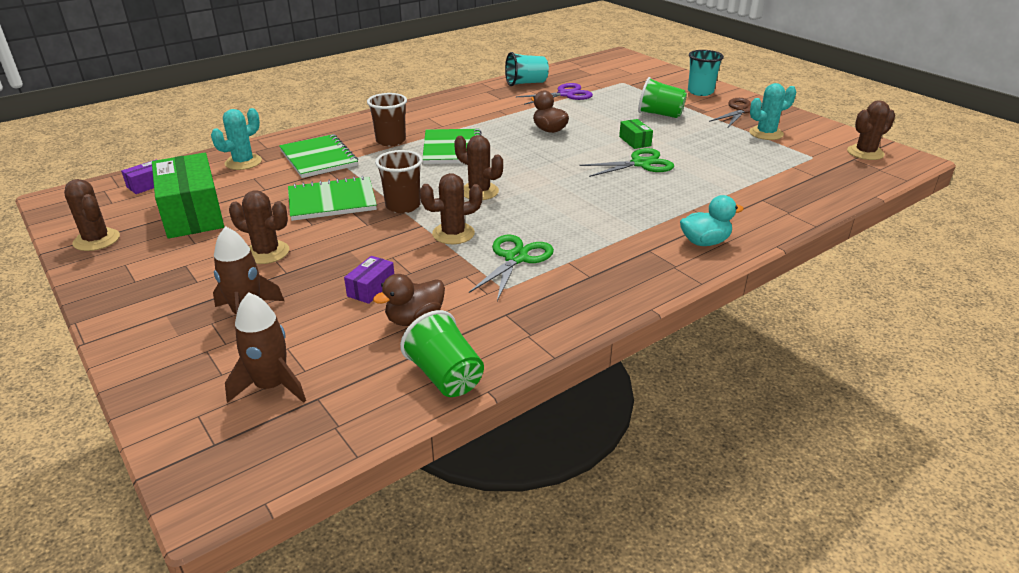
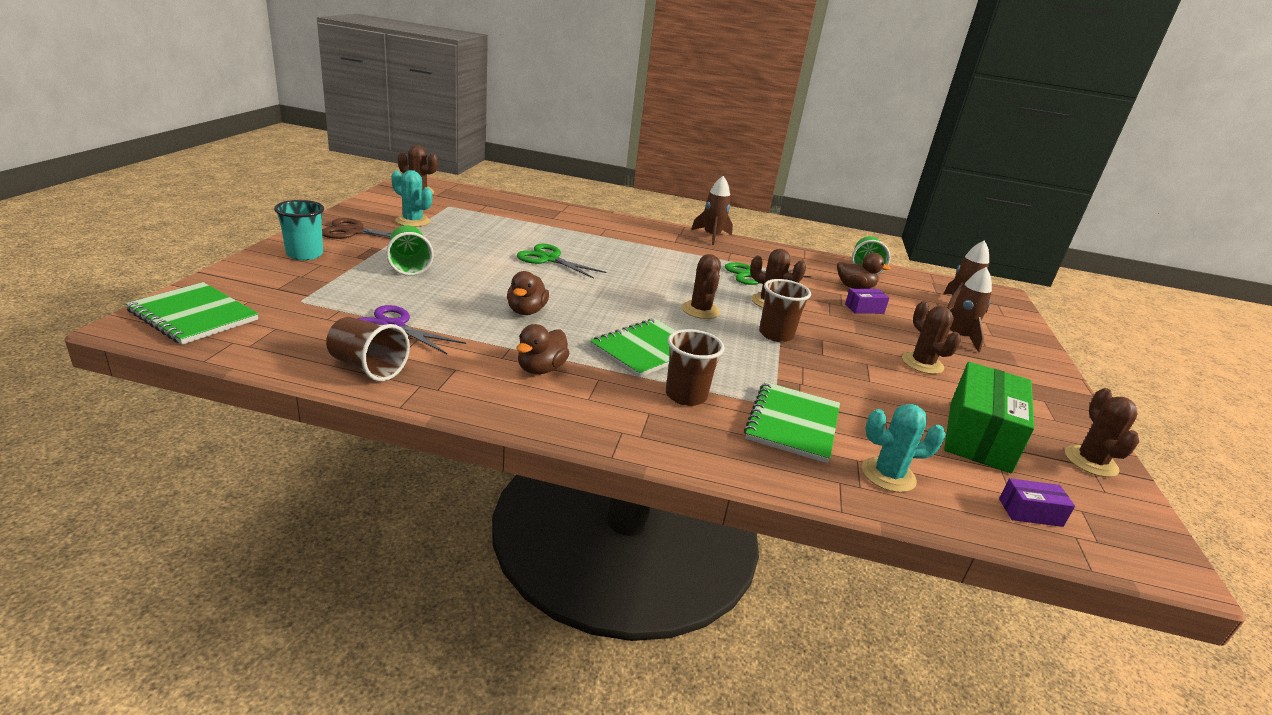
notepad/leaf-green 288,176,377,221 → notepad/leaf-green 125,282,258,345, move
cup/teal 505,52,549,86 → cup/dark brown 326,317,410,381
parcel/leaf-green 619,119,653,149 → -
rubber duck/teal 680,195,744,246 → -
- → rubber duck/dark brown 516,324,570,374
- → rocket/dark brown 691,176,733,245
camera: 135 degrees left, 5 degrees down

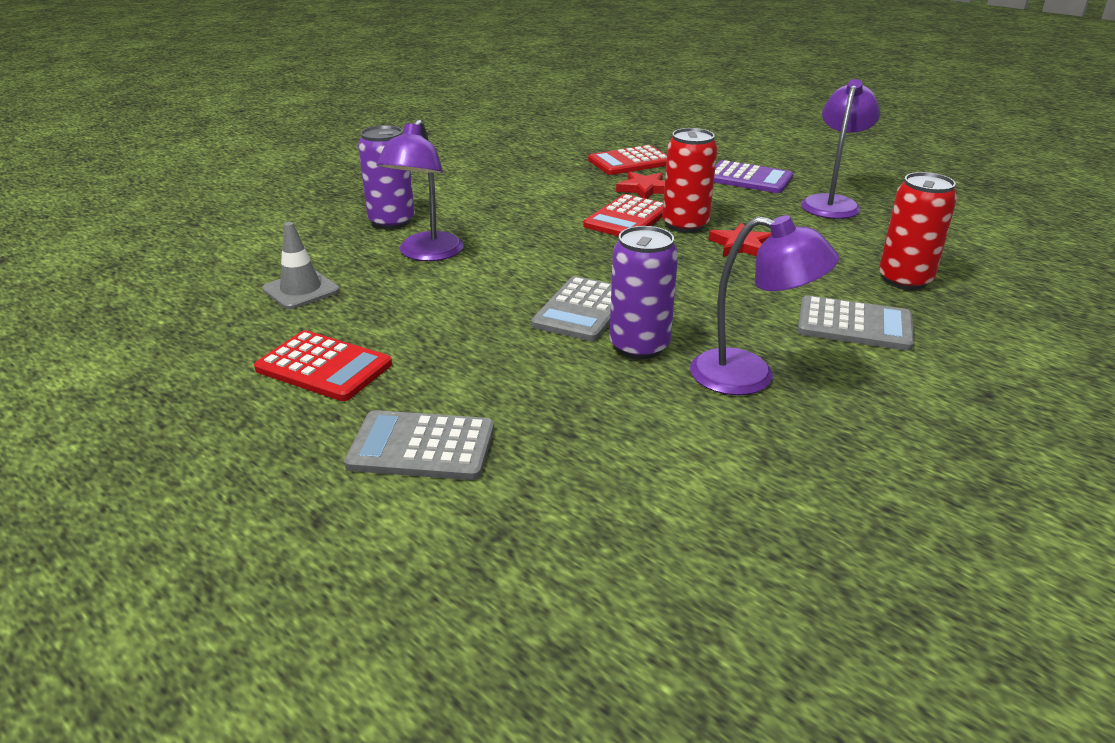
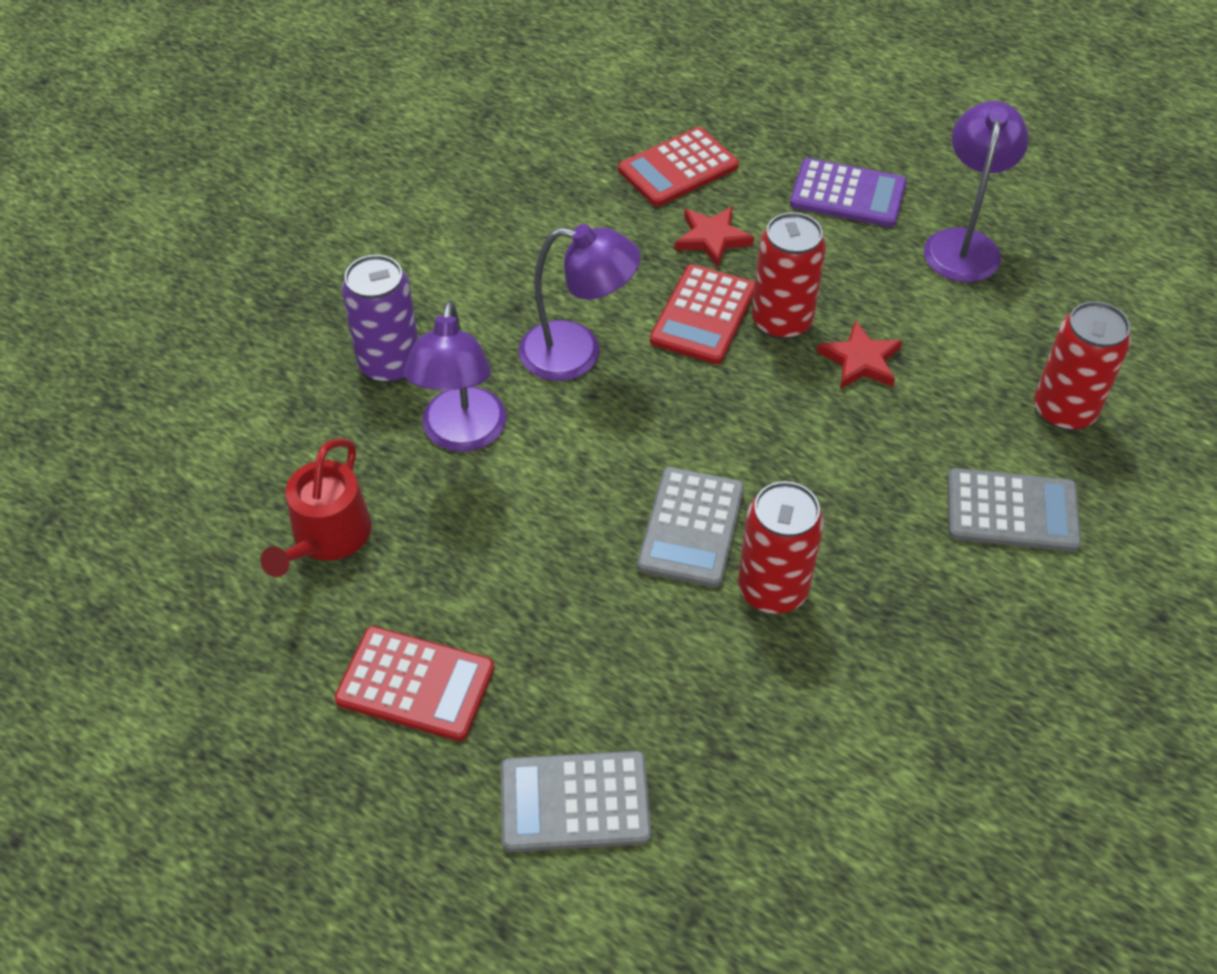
traffic cone/ash-grey 262,222,340,309 → watering can/red 260,438,372,577
soda can/purple 609,226,678,359 → soda can/red 738,481,824,614
reading lamp/purple 690,215,839,395 → reading lamp/purple 519,224,641,381, move
camera: 10 degrees left, 20 degrees up

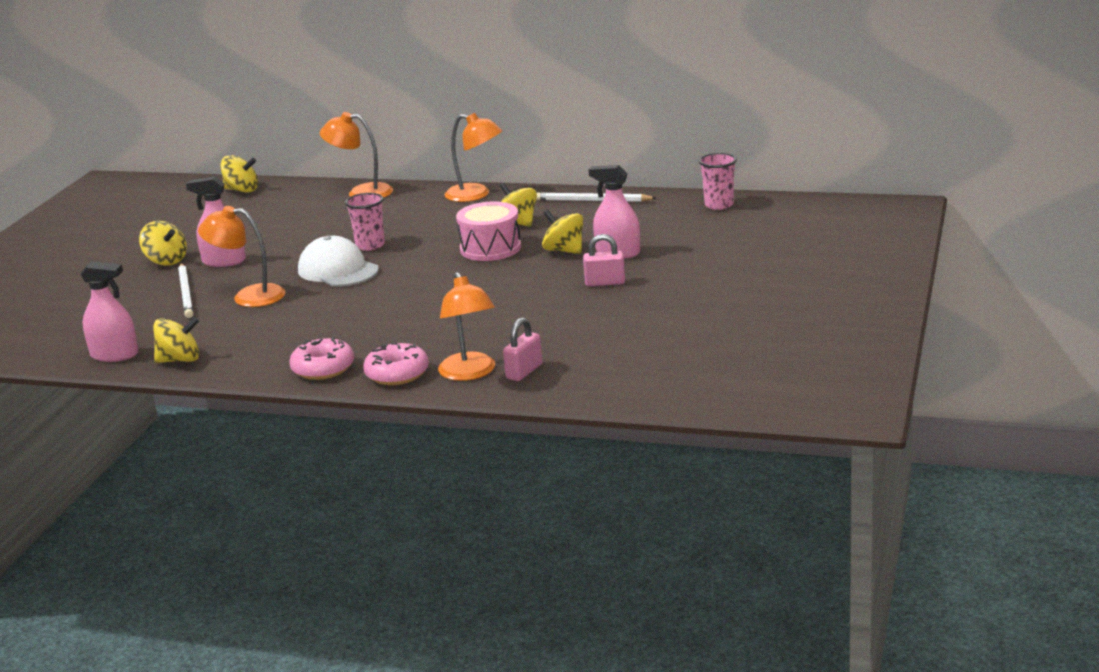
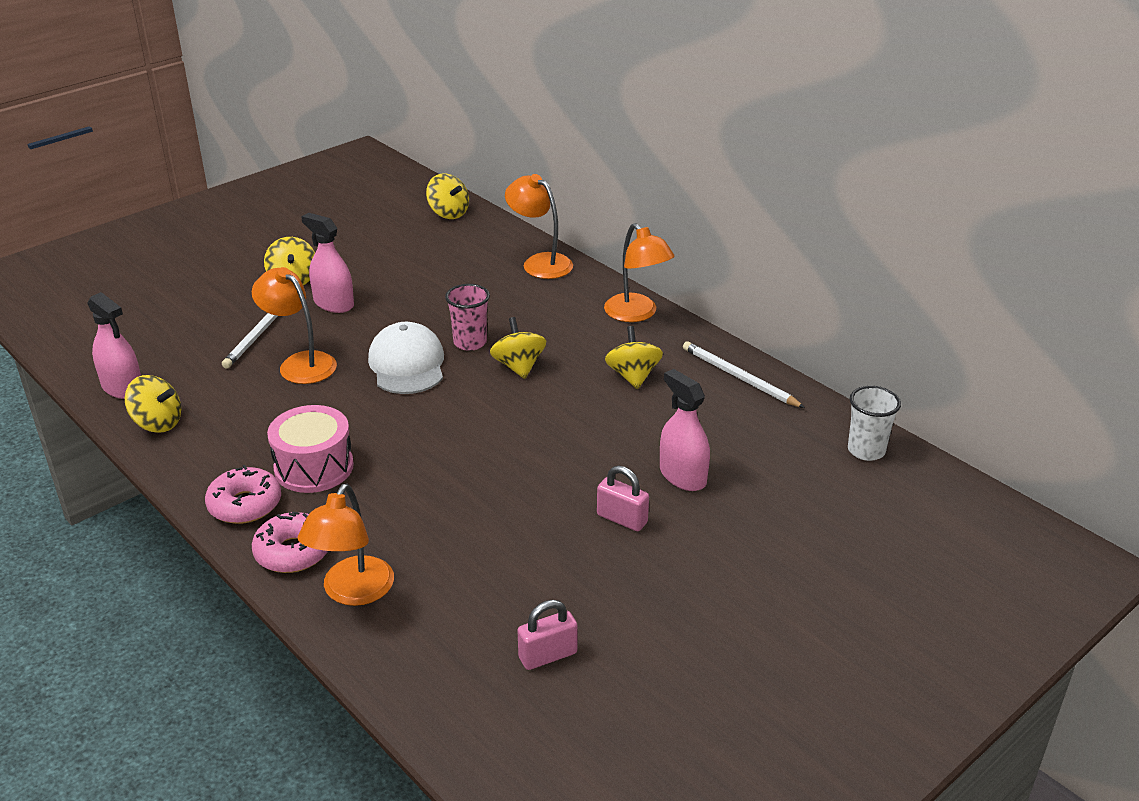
toy drum/rose-pink 456,202,521,261 → toy drum/rose-pink 267,405,354,493, move
padlock/rose-pink 503,318,542,381 → padlock/rose-pink 517,600,578,670, move
whirligig/yellow 542,210,583,254 → whirligig/yellow 490,317,546,379, move
cup/rose-pink 698,153,737,210 → cup/white 848,386,901,461
camera: 30 degrees right, 10 degrees up

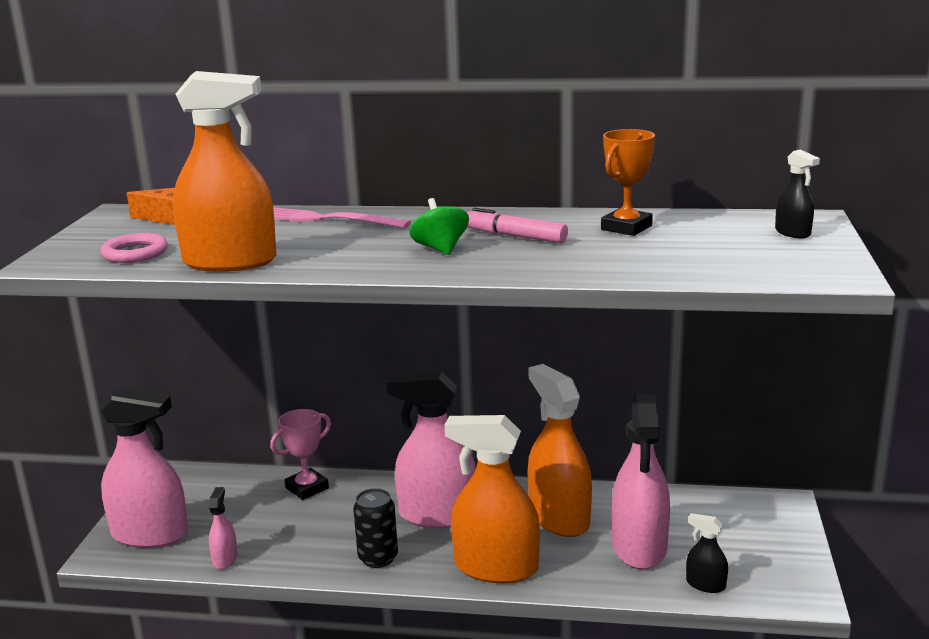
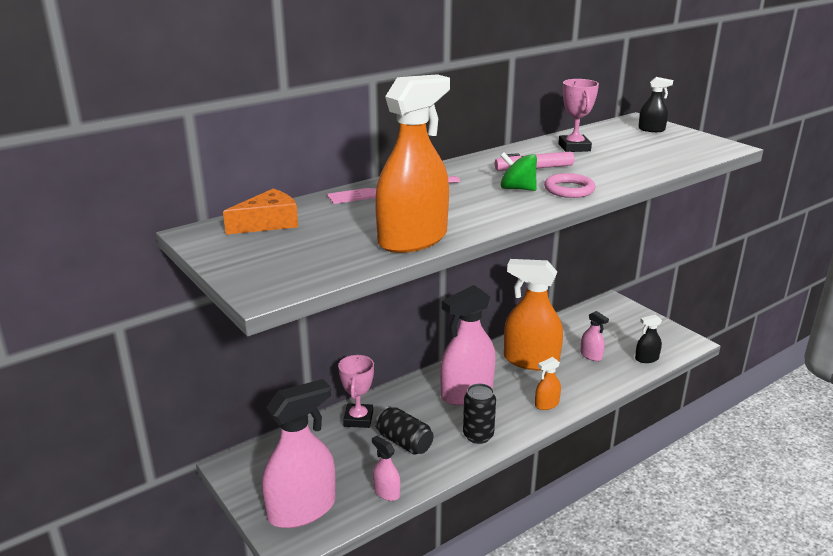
torus/rose-pink 100,233,168,263 → torus/rose-pink 544,173,595,198, move
spray cleaner/orange-coloured 445,415,540,583 → spray cleaner/orange-coloured 535,357,561,410, x0.45
prize cup/orange-coloured 601,129,655,236 → prize cup/rose-pink 558,79,599,152
spray cleaner/rose-pink 612,394,670,569 → spray cleaner/rose-pink 580,311,609,361, x0.45
- → soda can/ebony 375,406,434,454
camera: 45 degrees left, 5 degrees up

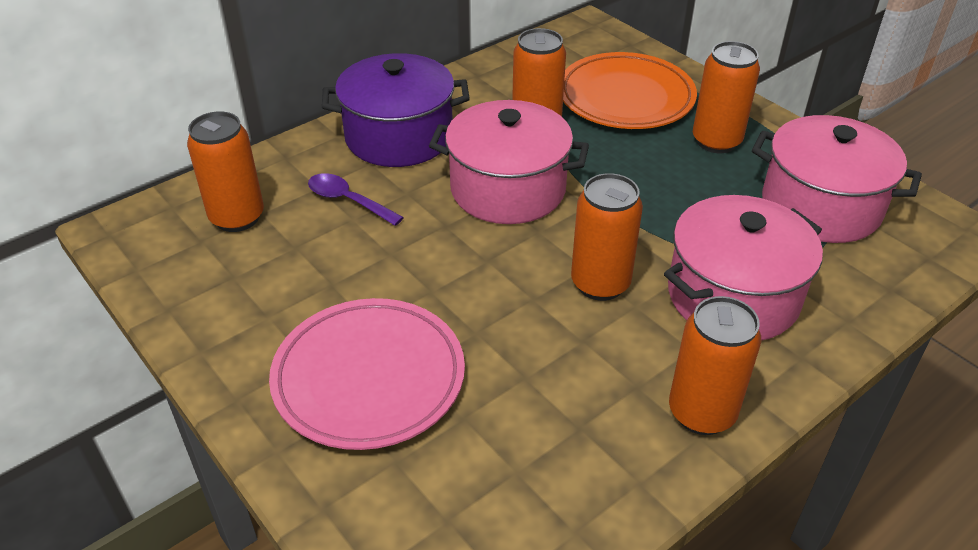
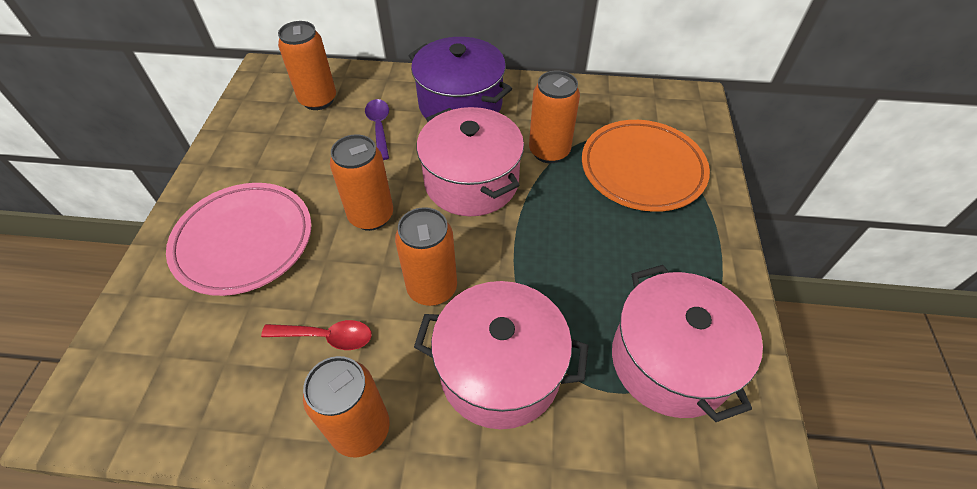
soda can/orange-coloured 693,41,760,153 → soda can/orange-coloured 330,134,393,231, move
- → spoon/red 261,320,371,350
camera: 45 degrees right, 10 degrees up

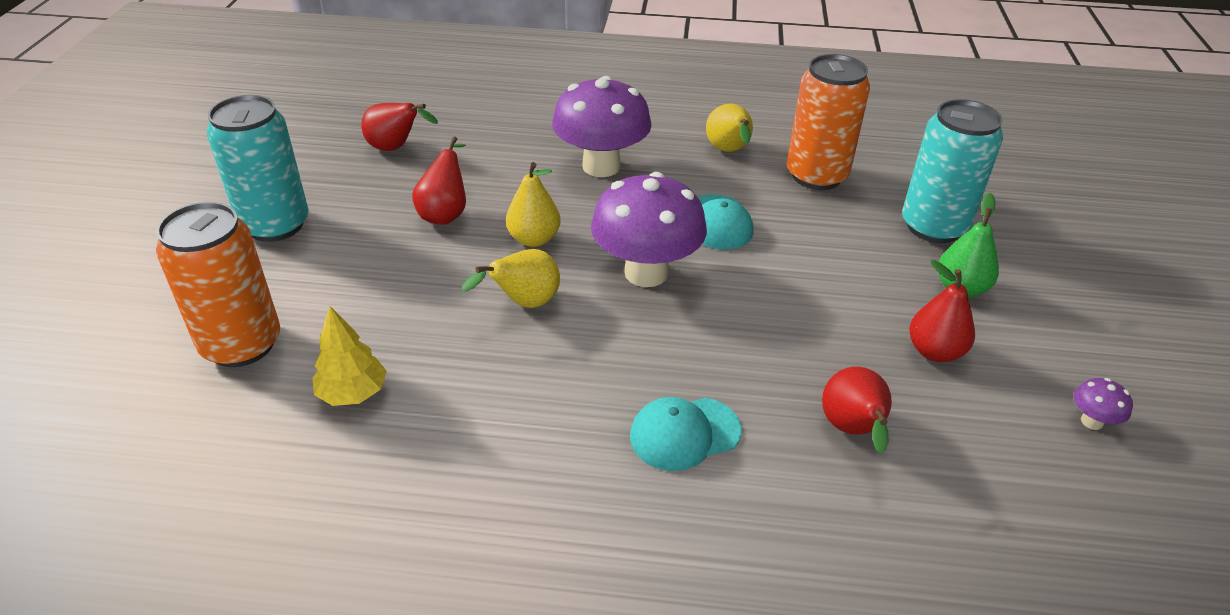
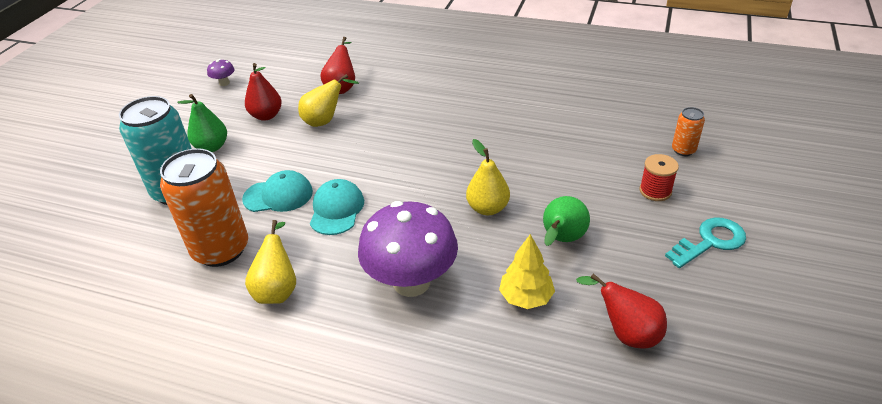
soda can/orange-coloured 156,202,280,367 → soda can/orange-coloured 672,107,705,156, x0.47
soda can/teal 207,95,309,242 → key/teal 665,218,746,268
toy tree/yellow 312,306,387,406 → toy tree/yellow 499,234,555,309, move
pear fruit/red 412,136,466,225 → pear fruit/leaf-green 543,196,590,246
pear fruit/yellow 462,249,560,308 → pear fruit/yellow 298,74,359,127, move
mushroom/purple 591,172,707,287 → -
baseball cap/teal 630,397,741,471 → baseball cap/teal 242,170,313,212, move
- → spool/red 640,154,679,201
camera: 165 degrees left, 0 degrees up

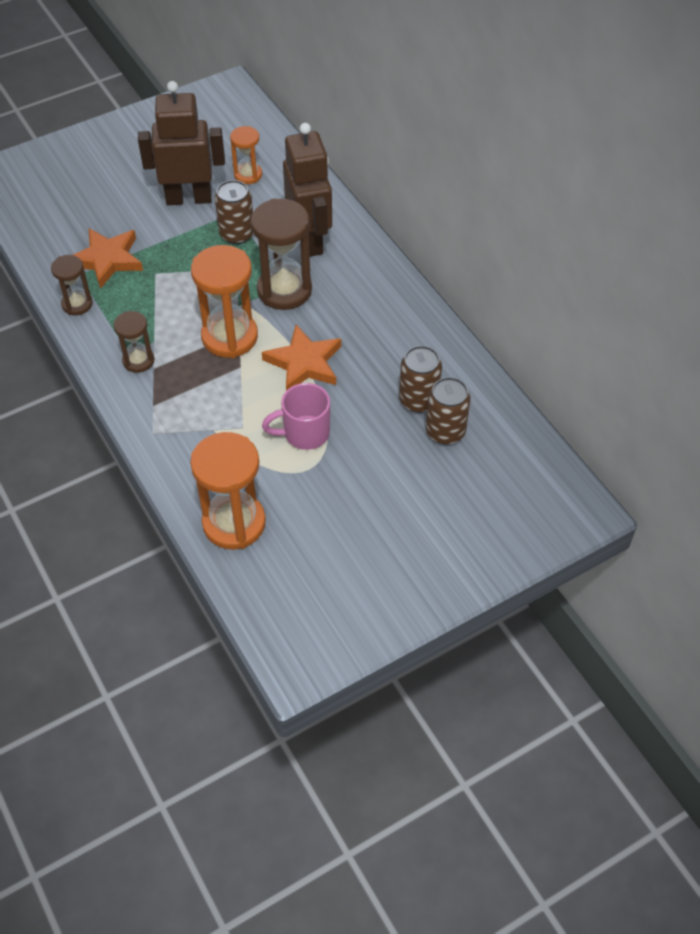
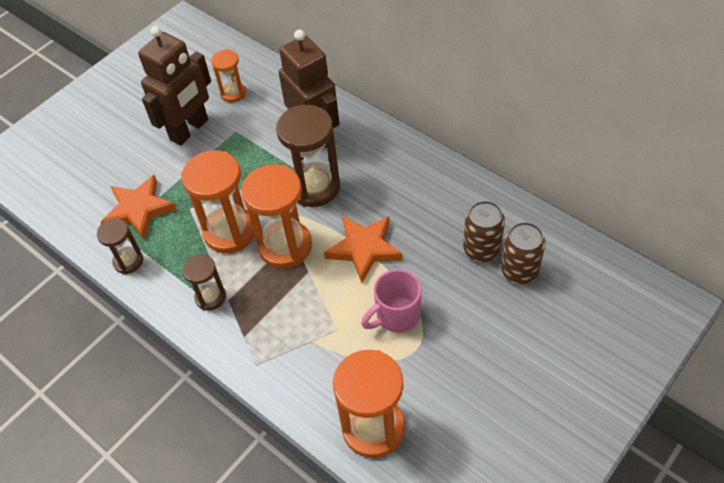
robot/dark brown 138,81,225,205 → robot/dark brown 138,26,211,146, 150 degrees clockwise
soda can/dark brown 215,180,253,244 → -
- → sand timer/orange-coloured 181,150,255,253
camera: 15 degrees left, 0 degrees up

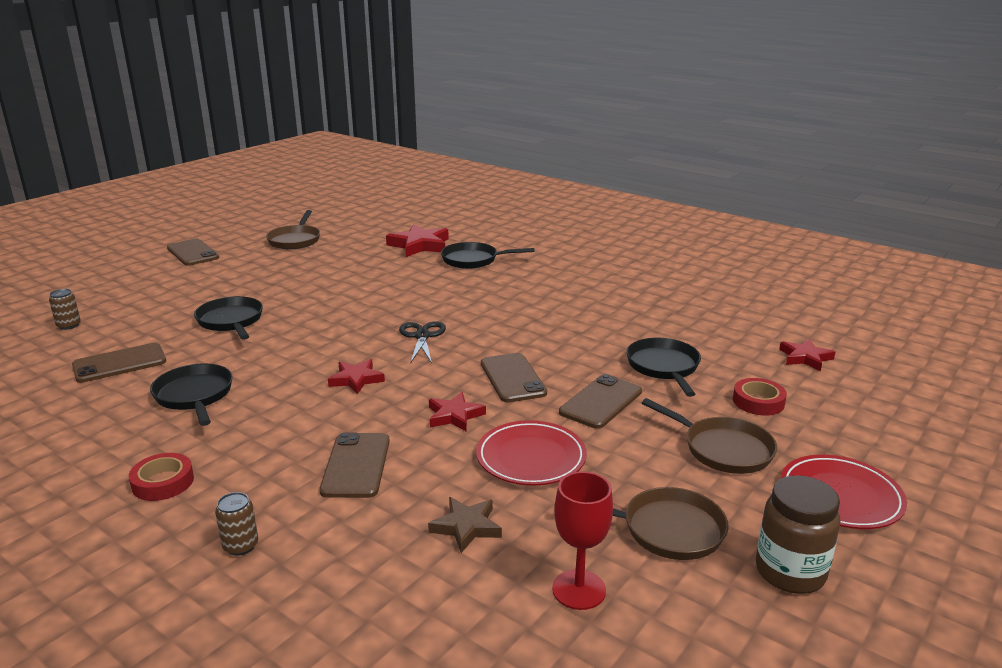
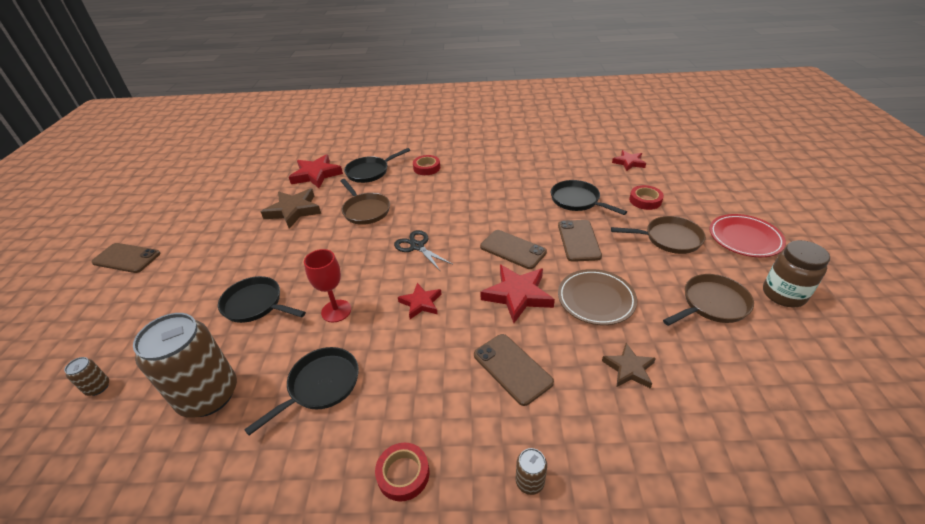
smartphone/dark brown 72,343,166,383 → soda can/dark brown 133,313,237,418
pan/ebony 150,364,233,426 → pan/ebony 244,347,359,435, 105 degrees clockwise
pan/dark brown 266,210,320,250 → pan/dark brown 340,179,390,225, move
star/red 429,392,486,431 → star/red 480,265,555,323, x1.63
plate/red 476,420,587,486 → plate/dark brown 558,269,637,325
chalice/red 552,471,613,610 → chalice/red 304,249,351,323, move
- → star/dark brown 261,189,321,229
- → tape/red 413,155,440,175
camera: 35 degrees left, 15 degrees up

